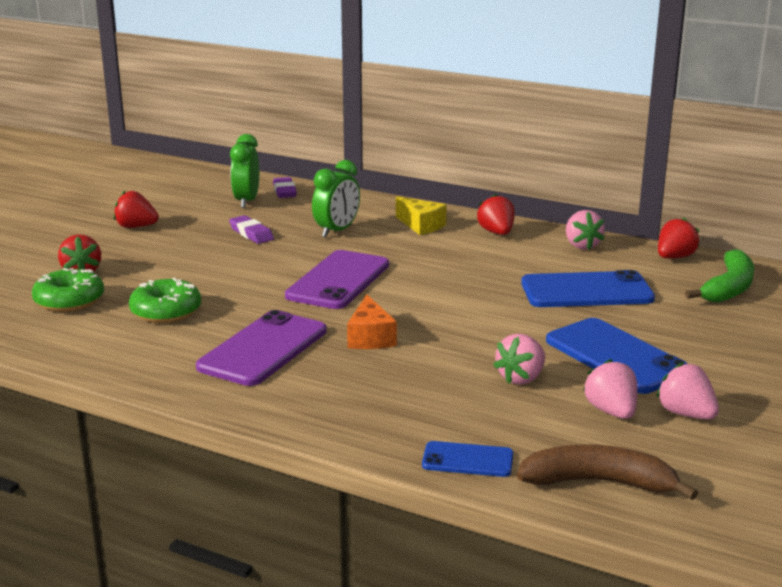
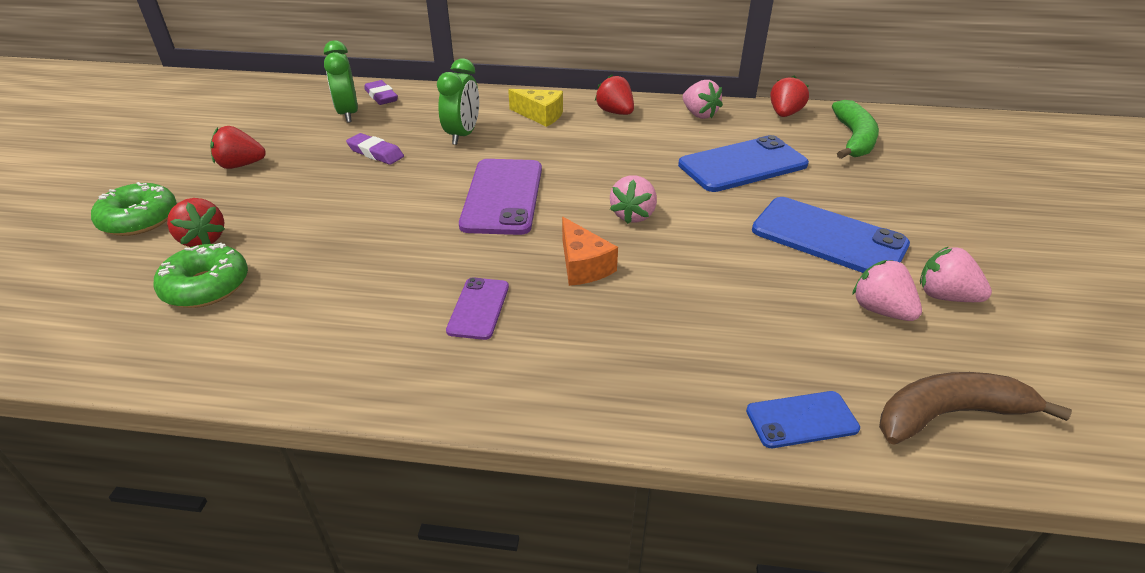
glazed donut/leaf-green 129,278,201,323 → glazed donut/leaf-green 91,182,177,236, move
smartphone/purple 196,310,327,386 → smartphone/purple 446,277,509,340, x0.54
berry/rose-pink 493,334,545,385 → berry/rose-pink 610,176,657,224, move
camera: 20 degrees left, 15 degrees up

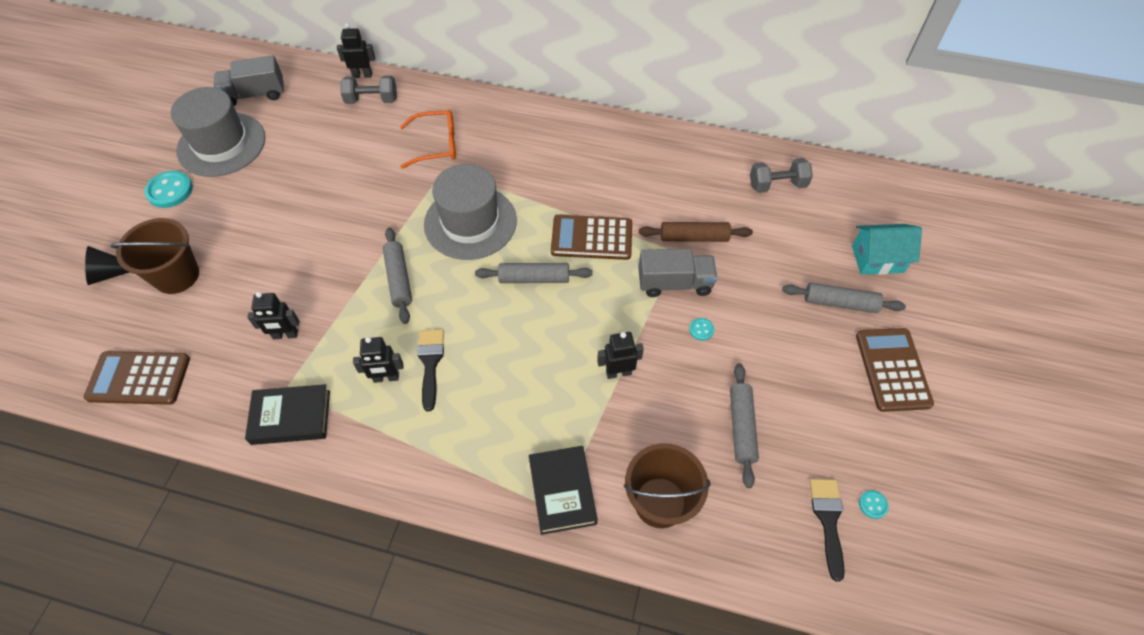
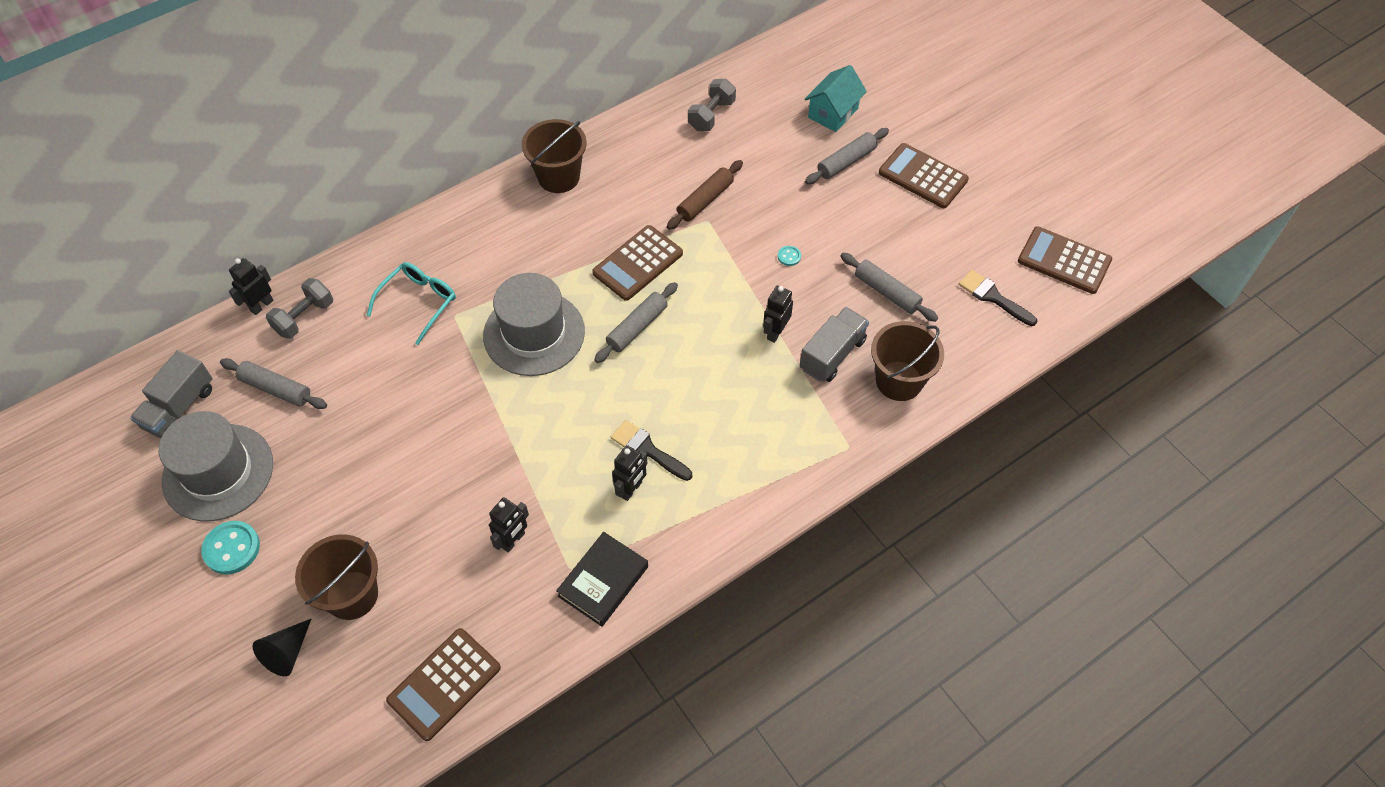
pastry roller/ash-grey 382,227,412,324 → pastry roller/ash-grey 220,358,327,409, move
eyeglasses/orange-coloured 400,110,456,169 → eyeglasses/teal 367,262,456,345
book/ebony 529,446,598,535 → -
truck/ash-grey 638,249,717,297 → truck/ash-grey 800,307,869,382, move
sewing button/teal 859,490,889,519 → -
- → bucket/dark brown 522,119,586,193
- → calculator/dark brown 1018,226,1112,294
camera: 50 degrees left, 0 degrees up

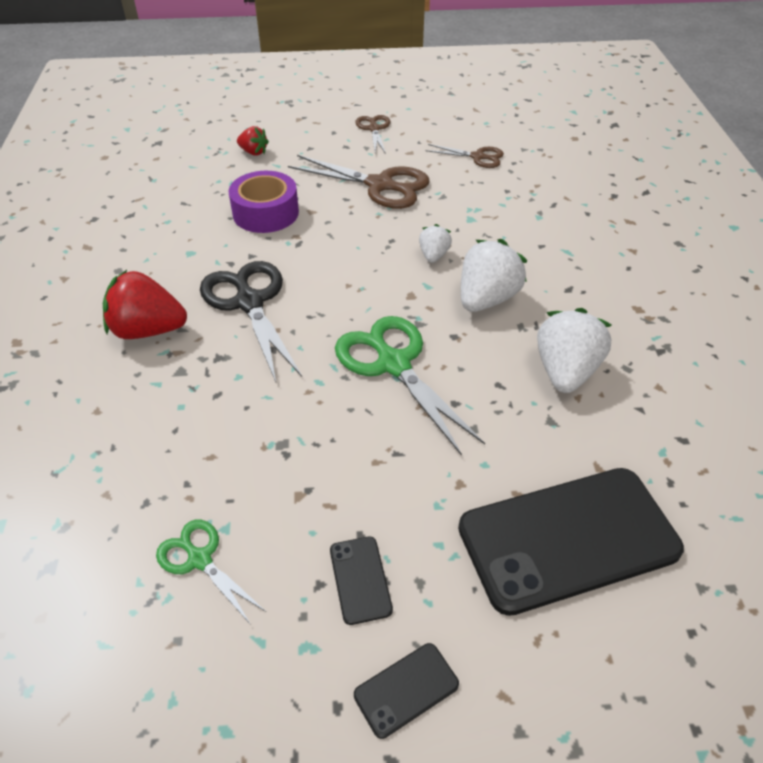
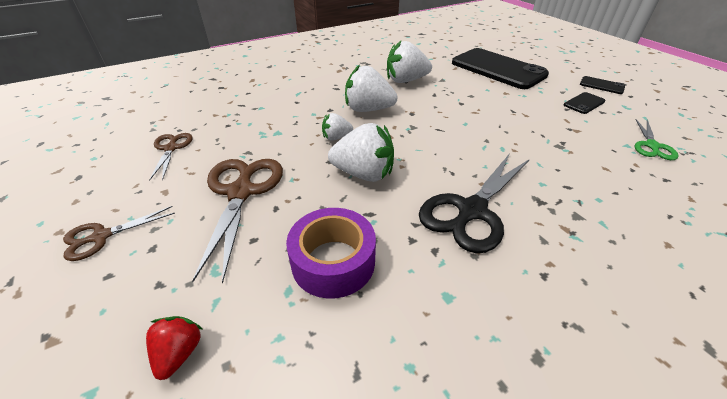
berry/red 103,270,187,339 → -
scissors/leaf-green 335,316,485,456 → -
- → berry/white 328,123,394,182
camera: 115 degrees left, 5 degrees down

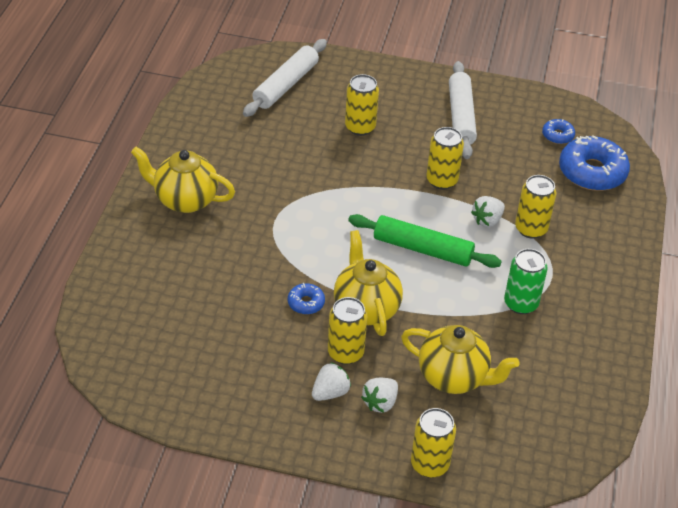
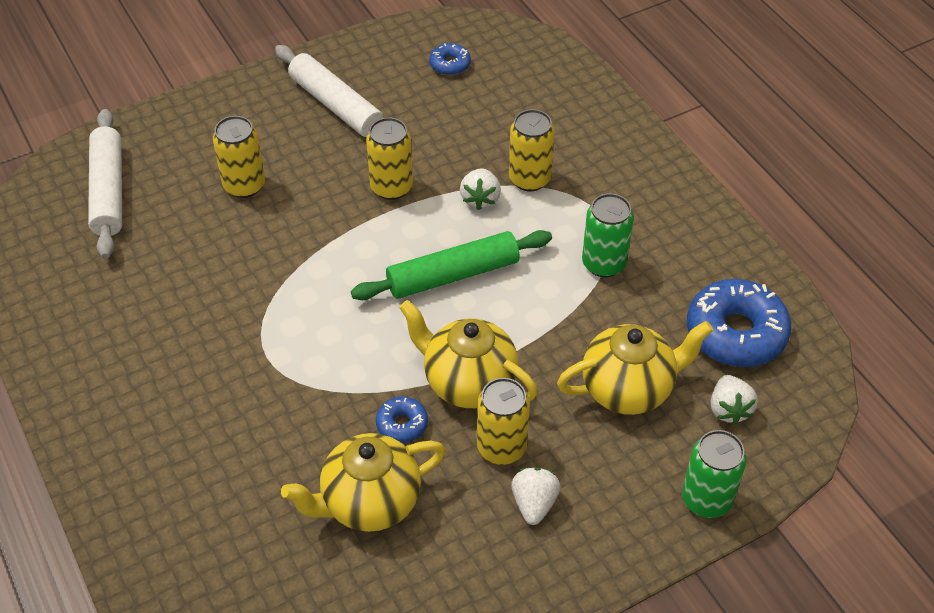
tea pot/yellow 131,147,235,213 → tea pot/yellow 281,433,446,532, move
berry/white 361,378,398,413 → berry/white 711,375,758,425, move
soda can/yellow 411,408,456,478 → soda can/leaf-green 682,430,746,518
glazed donut/cobalt 559,135,630,191 → glazed donut/cobalt 687,279,791,367, move
camera: 40 degrees left, 5 degrees up

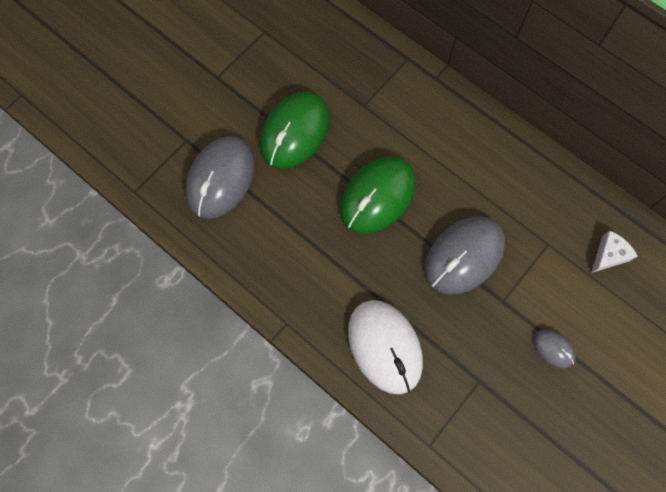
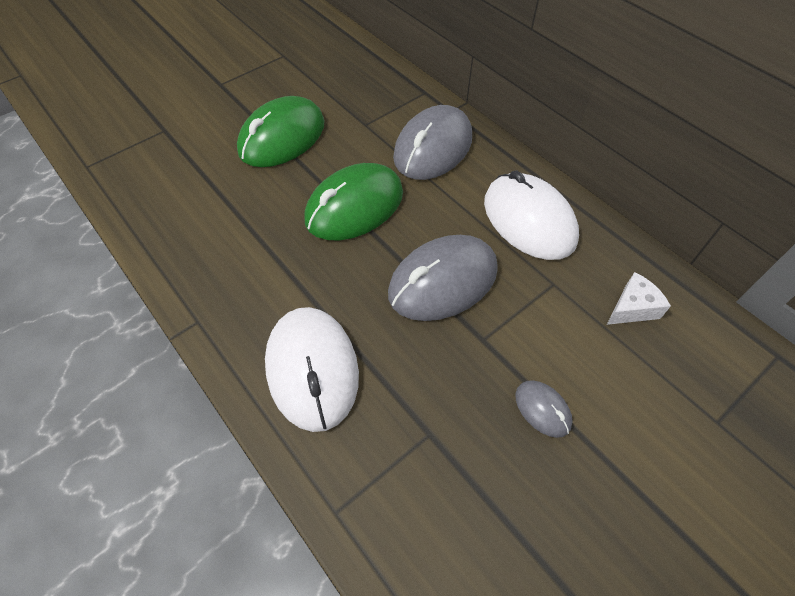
mouse/ash-grey 186,136,255,219 → mouse/ash-grey 393,105,472,180, move
- → mouse/white 484,171,579,260
camera: 10 degrees right, 15 degrees down

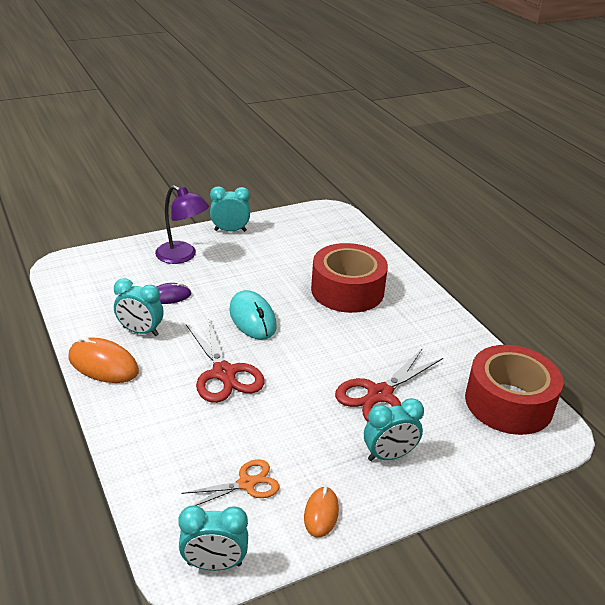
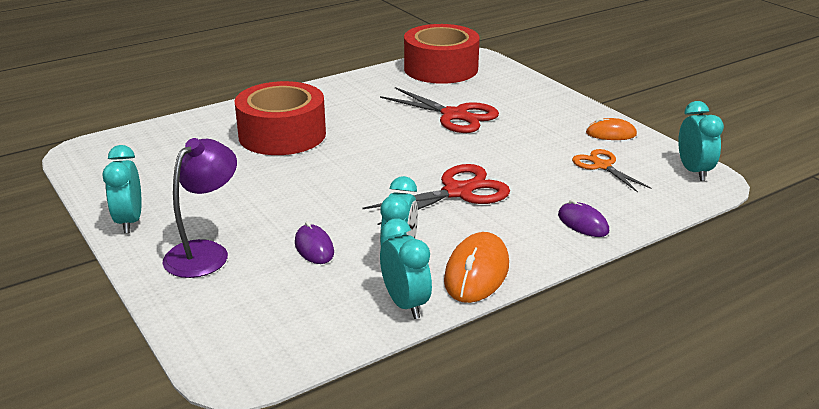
mouse/teal 229,290,276,340 → -
alarm clock/teal 364,398,424,461 → alarm clock/teal 380,218,432,319, move
- → mouse/purple 558,199,609,237
camera: 95 degrees left, 5 degrees down

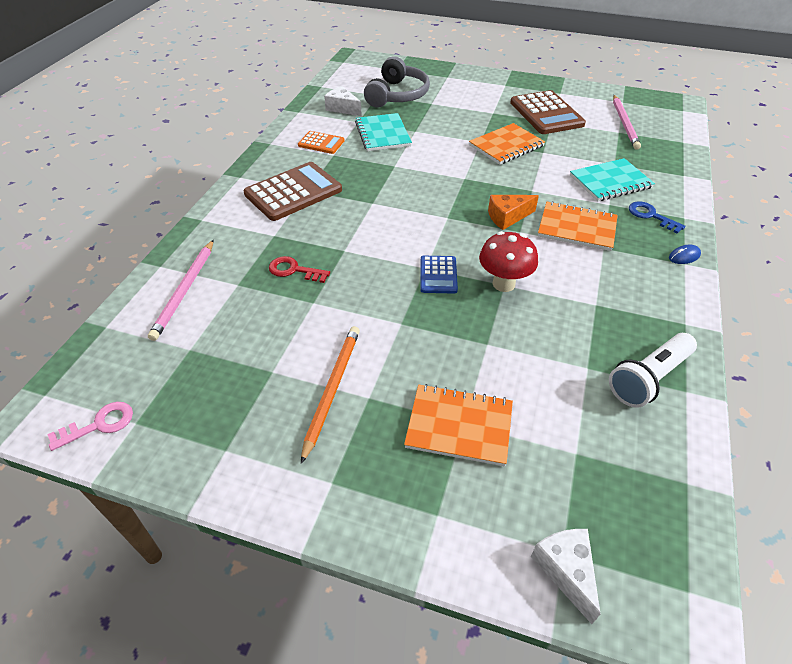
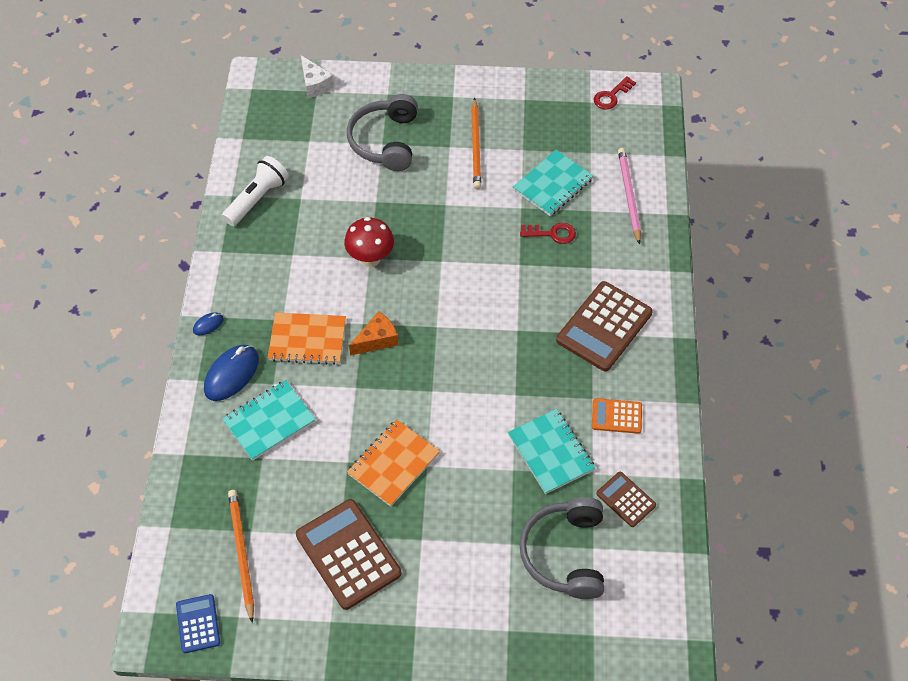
key/rose-pink 47,402,133,451 → key/red 594,76,636,110
cheese/white 324,86,362,116 → calculator/dark brown 596,472,656,527
notepad/orange-coloured 404,384,513,466 → headphones/ash-grey 347,94,418,171
calculator/cobalt 421,256,458,294 → calculator/cobalt 176,594,220,653, move
wooden pencil/rose-pink 613,95,641,150 → wooden pencil/orange-coloured 228,490,254,623
key/cobalt 629,201,685,234 → mouse/cobalt 204,345,259,401
- → notepad/teal 513,150,594,216
camera: 165 degrees right, 10 degrees up

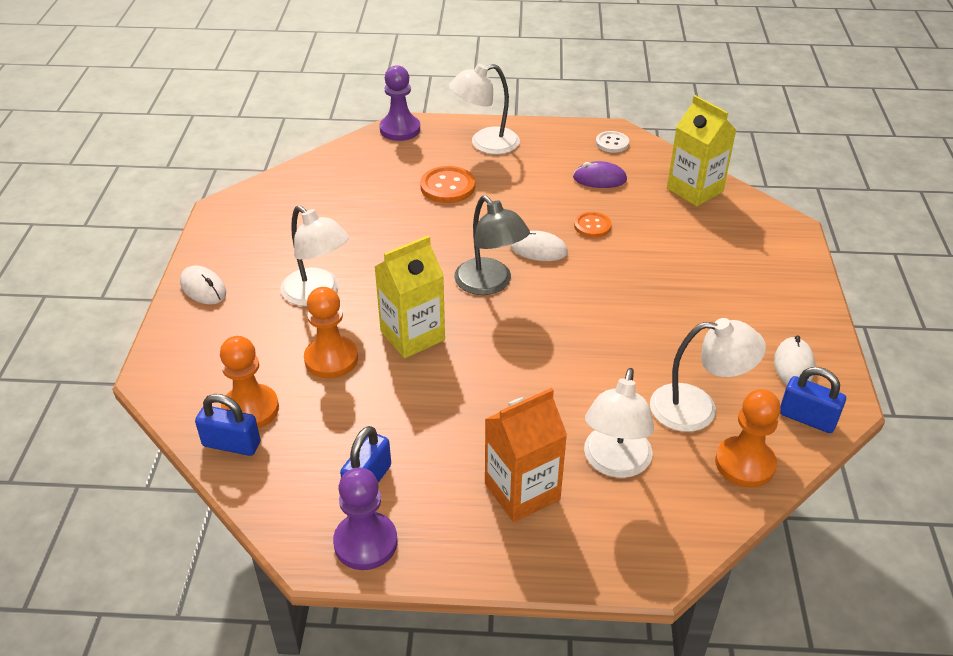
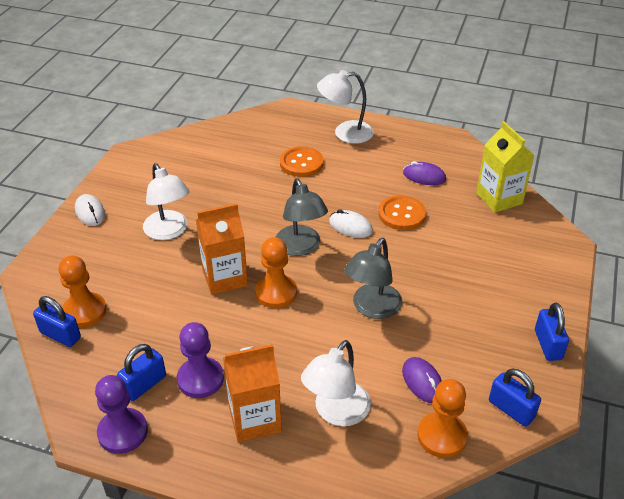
chess pawn/orange-coloured 304,287,358,379 → chess pawn/orange-coloured 255,237,297,308, move
milk carton/yellow 375,235,445,358 → milk carton/orange-coloured 196,203,248,295
chess pawn/purple 380,65,420,141 → chess pawn/purple 177,322,224,398, move
sewing button/orange-coloured 574,212,611,238 → sewing button/orange-coloured 378,195,426,230, x1.56
sewing button/white 596,131,629,153 → -
reading lamp/white 650,318,766,432 → mouse/purple 402,357,442,403
mouse/white 774,336,815,385 → -
- → reading lamp/ash-grey 344,238,402,319
- → padlock/cobalt 535,303,569,361
camera: 15 degrees right, 0 degrees up

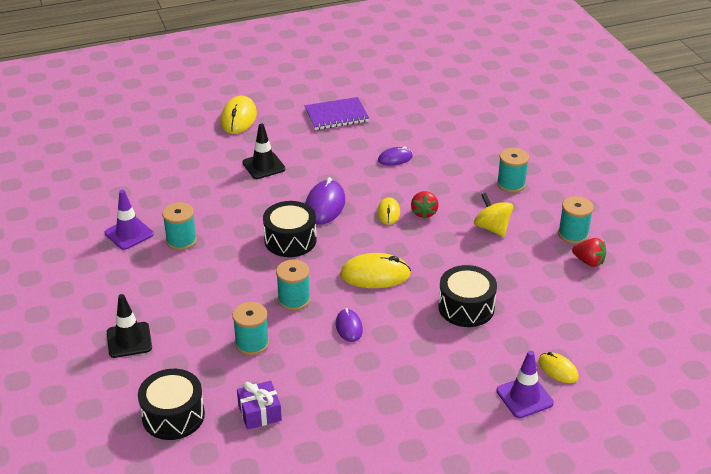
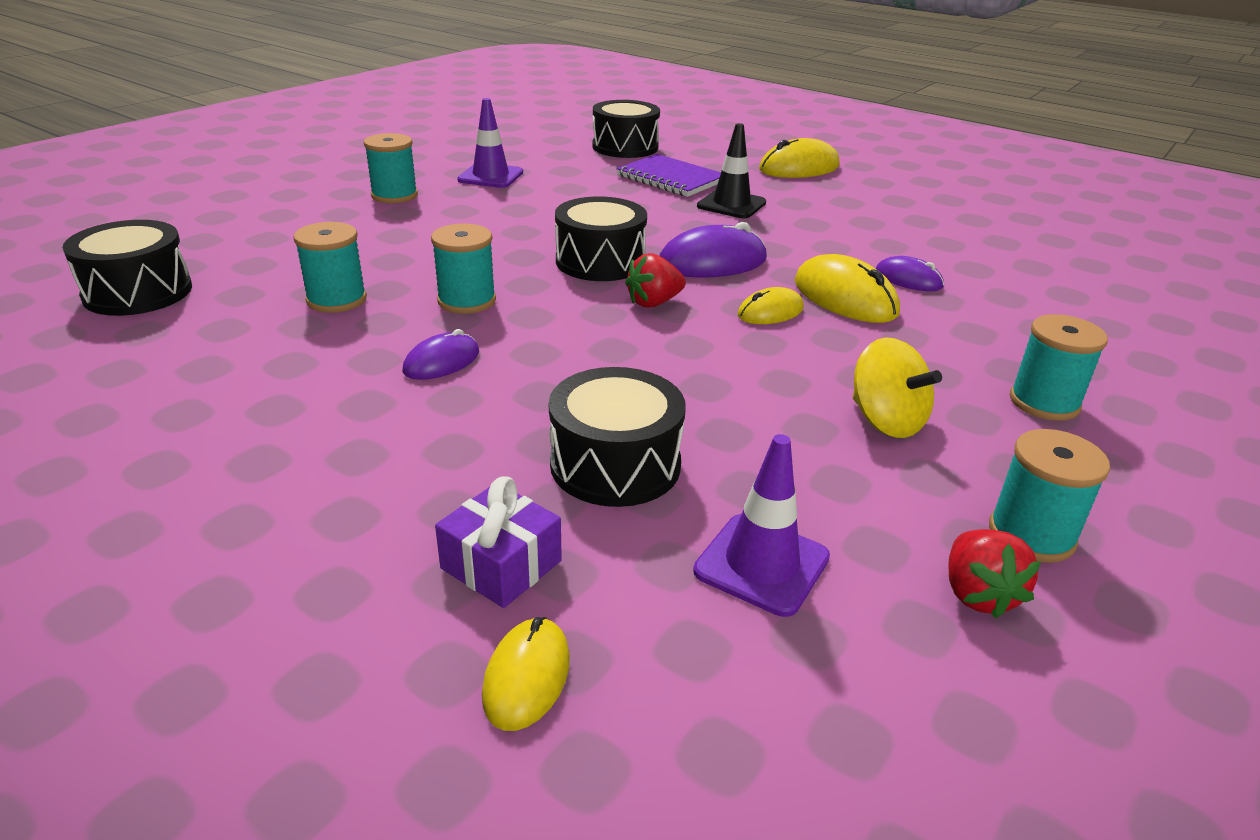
traffic cone/ebony 107,294,152,358 → -
spool/teal 162,202,197,250 → spool/teal 364,133,418,204, move
wrapped gift/purple 237,381,282,430 → wrapped gift/purple 435,477,562,608, move
notepad/purple 304,97,369,130 → notepad/purple 616,154,721,197, move
mouse/yellow 340,253,411,288 → mouse/yellow 795,254,900,323, move
berry/red 411,191,439,219 → berry/red 625,253,686,308, move
whirligig/yellow 474,193,513,237 → whirligig/yellow 853,337,942,438, 120 degrees clockwise
traffic cone/purple 496,350,554,418 → traffic cone/purple 693,434,830,617, move
- → toy drum/ebony 592,100,660,158
camera: 55 degrees right, 5 degrees down

